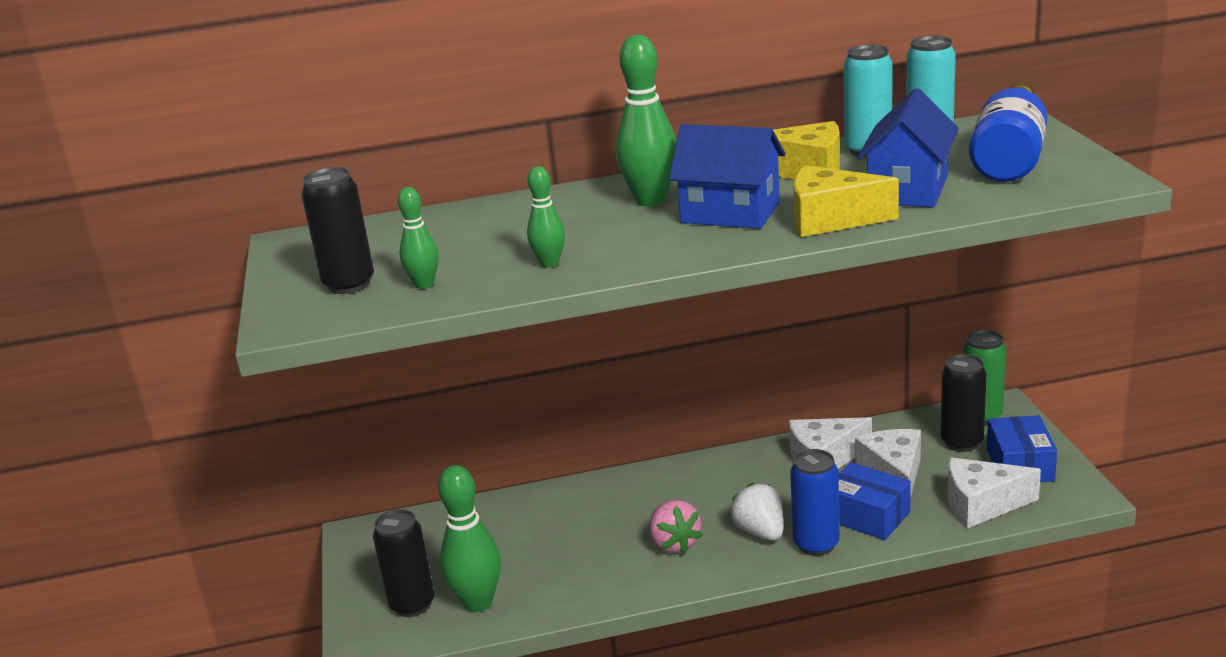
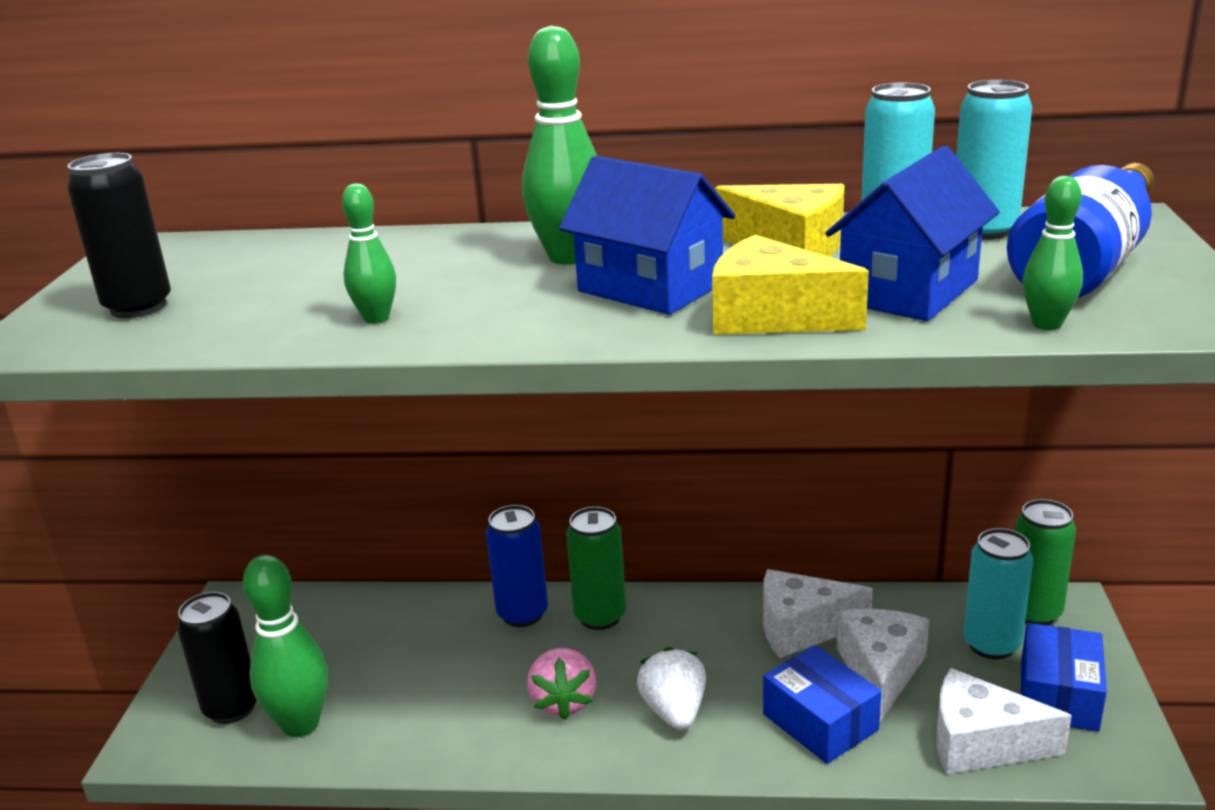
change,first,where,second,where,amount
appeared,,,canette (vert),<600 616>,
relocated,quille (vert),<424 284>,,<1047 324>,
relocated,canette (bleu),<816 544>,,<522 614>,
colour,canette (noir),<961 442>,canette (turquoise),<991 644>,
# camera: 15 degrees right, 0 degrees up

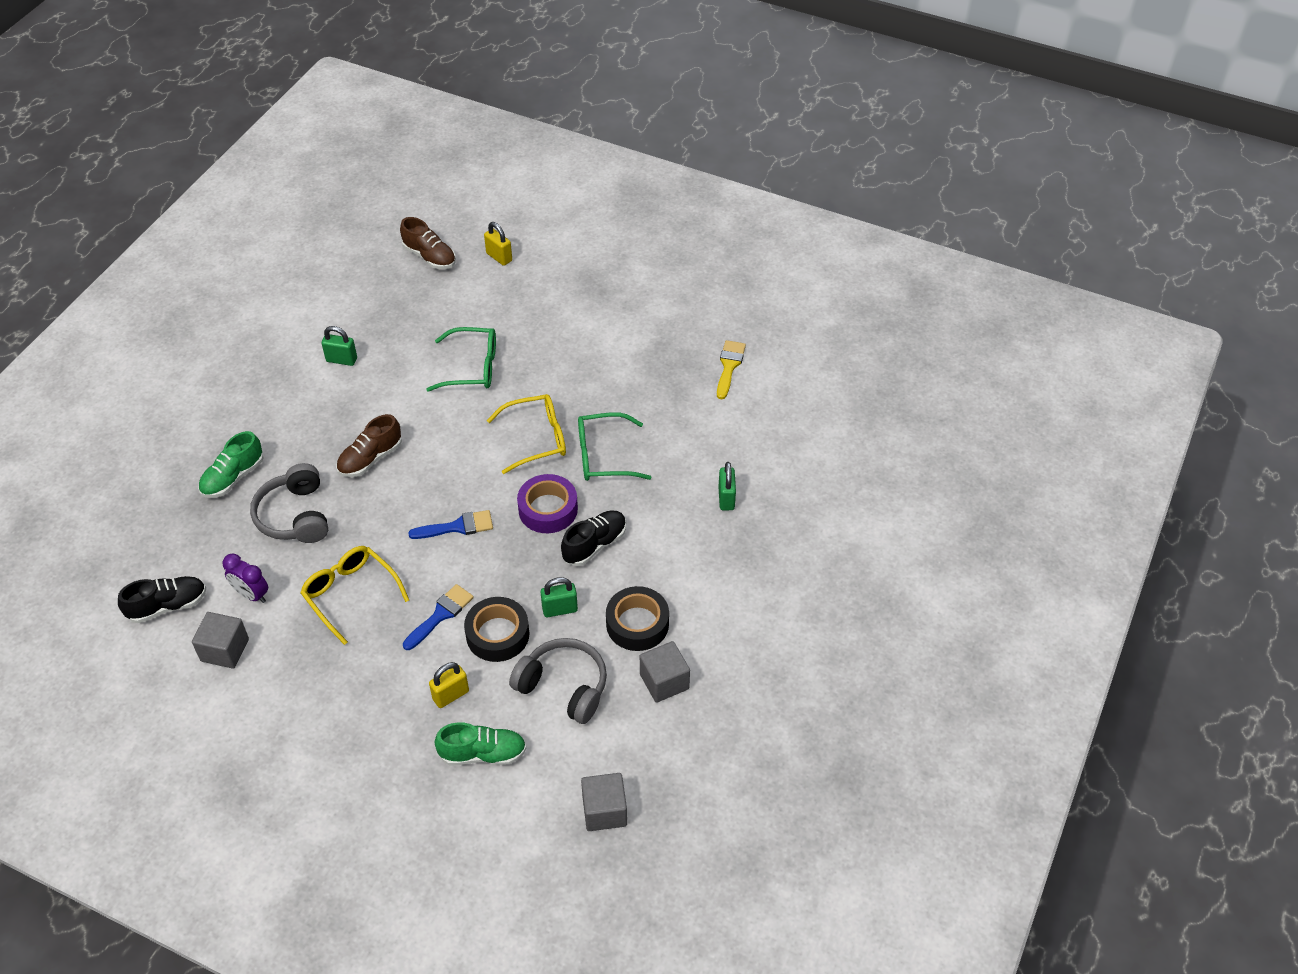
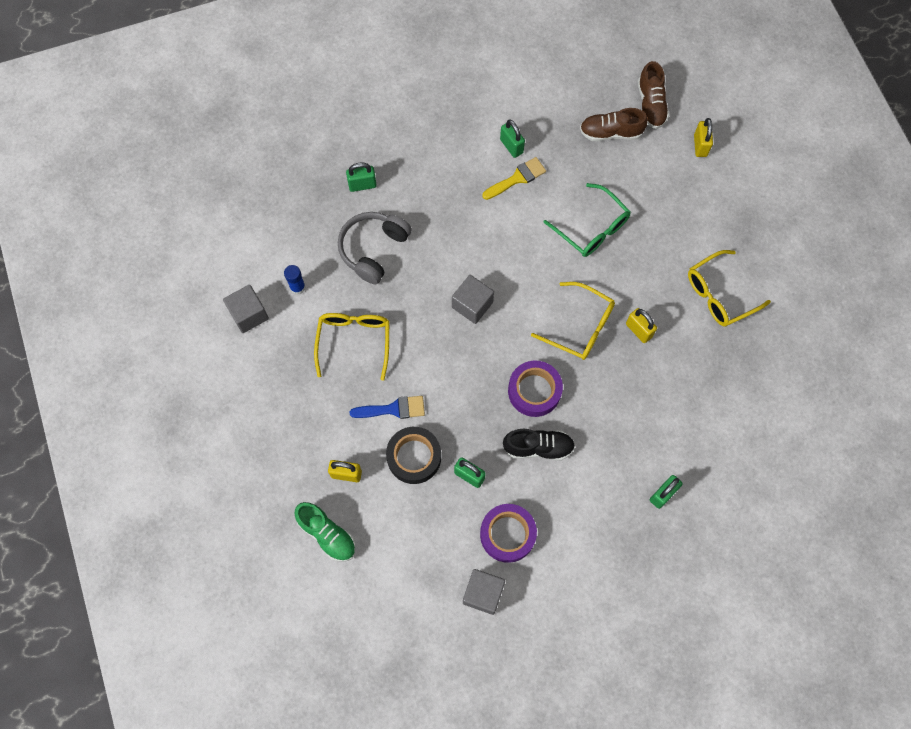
change,first,where,second,where,amount
missing,chaussure (noir),<167 606>,,,
missing,pinceau (bleu),<457 527>,,,
missing,casque audio (gris),<563 686>,,,
missing,lunettes (vert),<603 456>,,,
appeared,,,cadenas (jaune),<638 330>,
appeared,,,lunettes (jaune),<719 294>,
relocated,chaussure (marron),<370 458>,,<611 132>,
relocated,cube (gris),<604 811>,,<472 305>,
relocated,pinceau (jaune),<729 366>,,<517 178>,
exchanged,chaussure (vert),<233 477>,cadenas (vert),<362 185>,
exchanged,réveil (violet),<251 594>,bâton de colle (bleu),<297 287>,
colour,ruban adhésif (noir),<637 624>,ruban adhésif (violet),<507 534>,
# camera: 45 degrees right, 20 degrees up

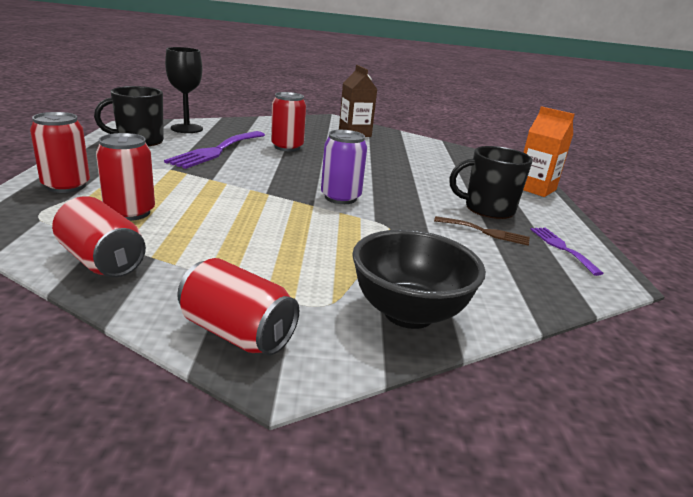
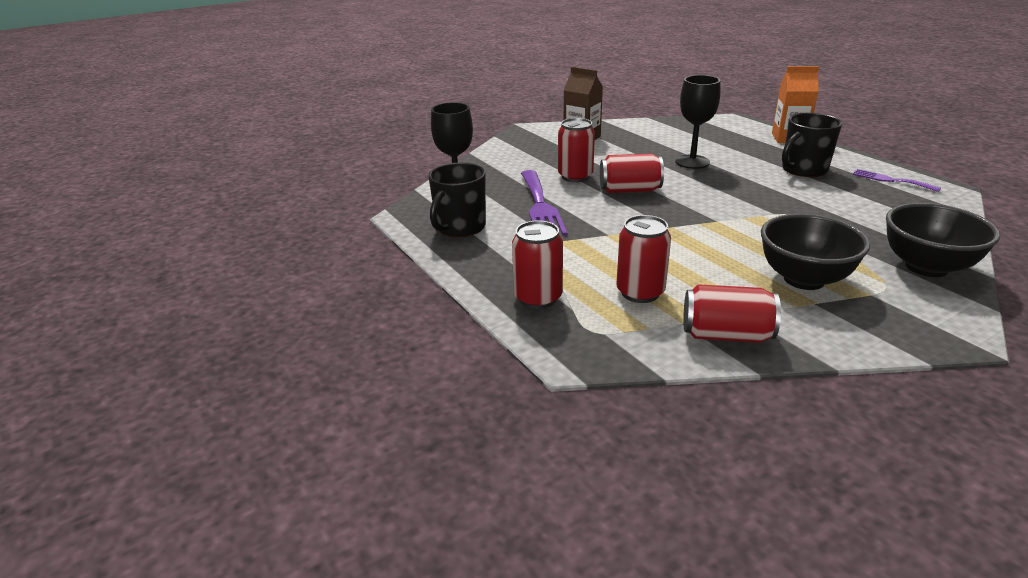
change,first,where,second,where,amount
missing,canette (violet),<340 198>,,,
missing,fourchette (marron),<485 232>,,,
appeared,,,verre à pied (noir),<692 162>,
appeared,,,bol (noir),<804 279>,
relocated,canette (rouge),<237 333>,,<629 190>,
# camera: 30 degrees left, 5 degrees up

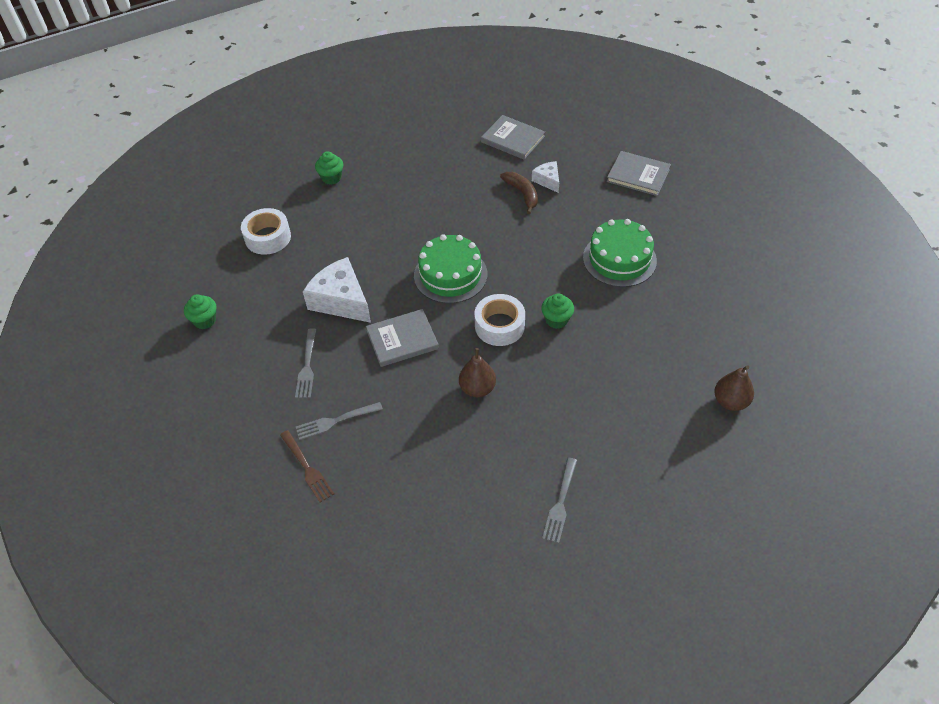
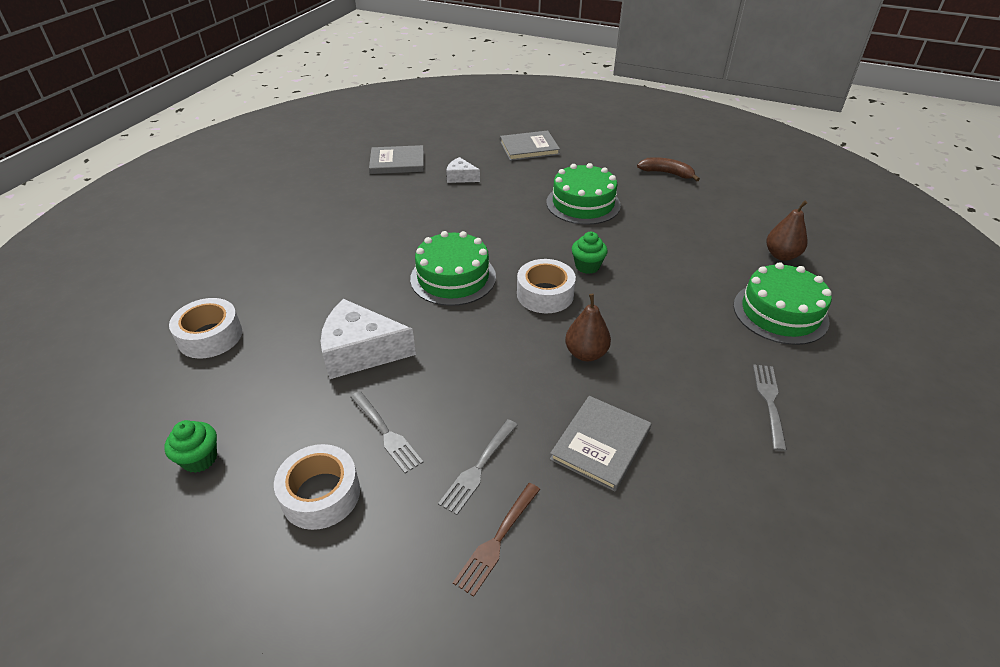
change,first,where,second,where,amount
missing,muffin (vert),<331 178>,,,
appeared,,,ruban adhésif (blanc),<321 494>,
appeared,,,gâteau (vert),<780 313>,
relocated,livre (gris),<402 340>,,<600 444>,
relocated,banane (marron),<522 194>,,<667 173>,
spun,fourchette (marron),<306 467>,,<497 539>,105 degrees clockwise
spun,fourchette (gris),<560 502>,,<770 402>,150 degrees counterclockwise
# camera: 40 degrees left, 10 degrees down

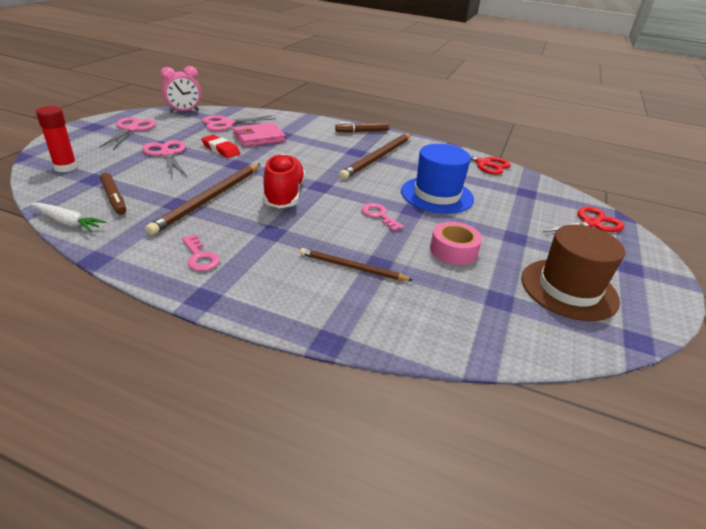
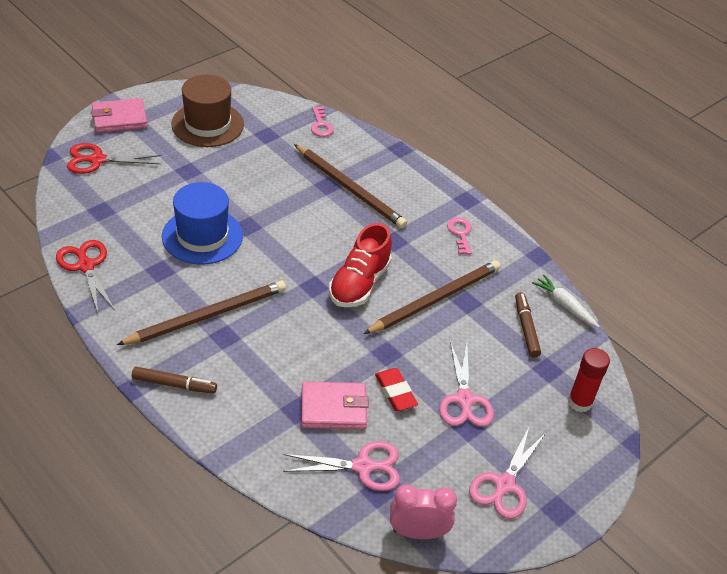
change,first,where,second,where,amount
missing,ruban adhésif (rose),<453 250>,,,
appeared,,,portefeuille (rose),<119 118>,
relocated,clé (rose),<379 215>,,<321 125>,
size,crayon (marron),<352 267>,,<350 189>,x1.66
# camera: 155 degrees left, 10 degrees up

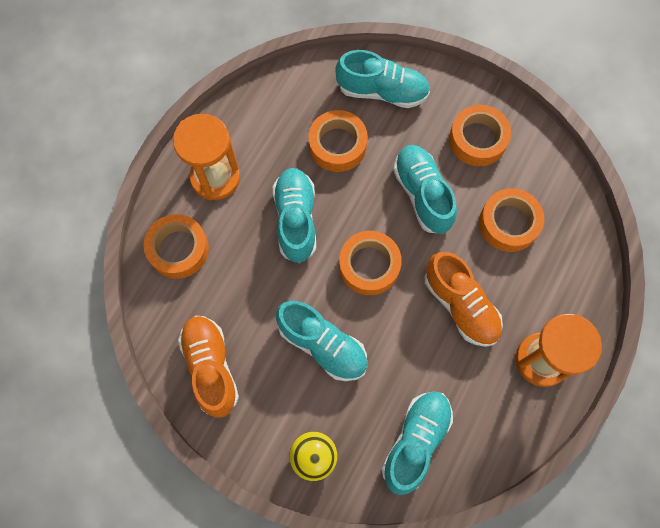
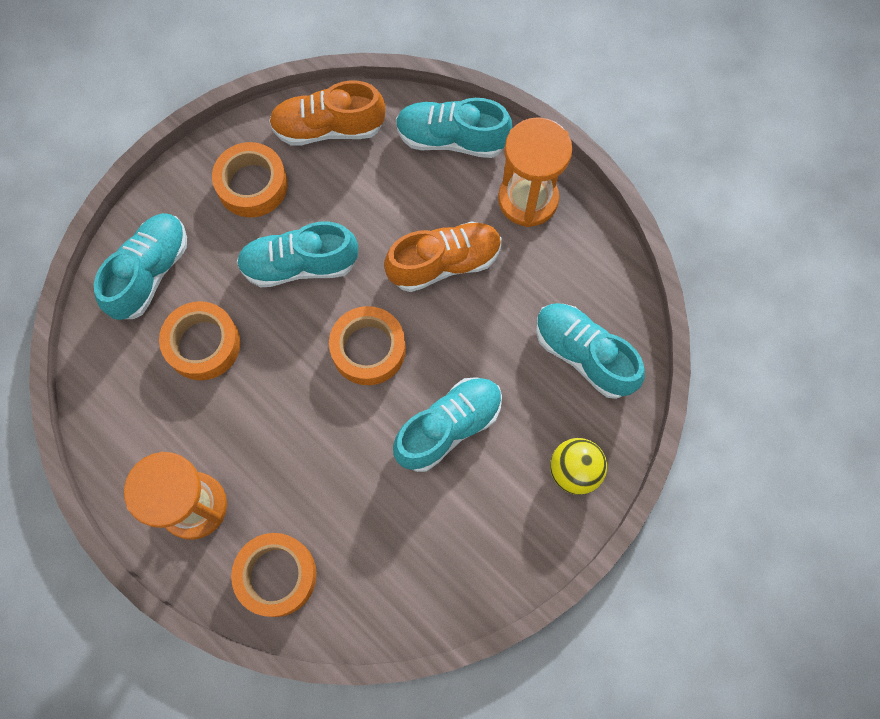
change,first,where,second,where,amount
missing,ruban adhésif (orange),<508 223>,,,
relocated,chaussure (orange),<211 367>,,<328 128>,
relocated,chaussure (turquoise),<296 219>,,<451 139>,
# camera: 75 degrees left, 0 degrees up

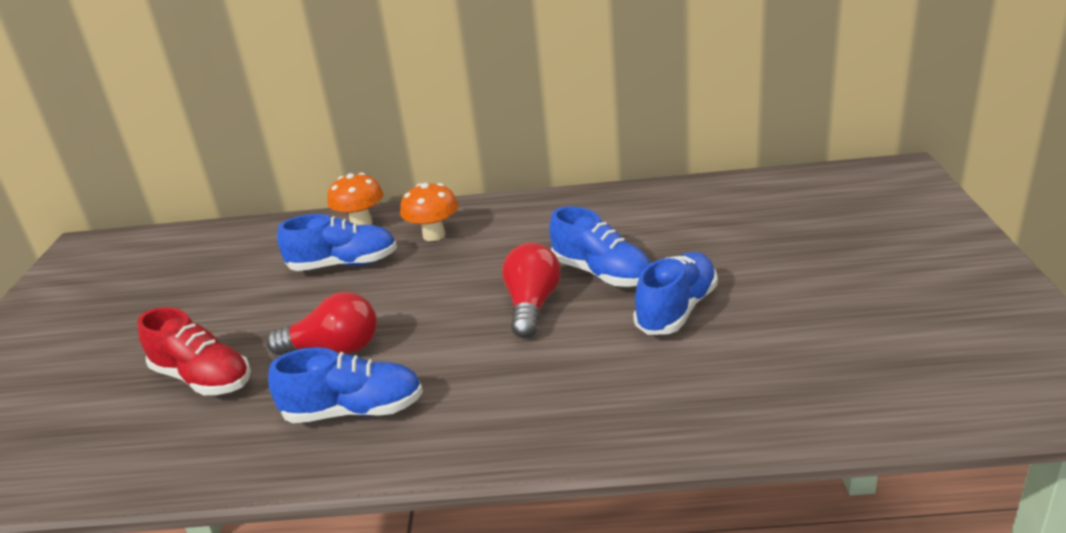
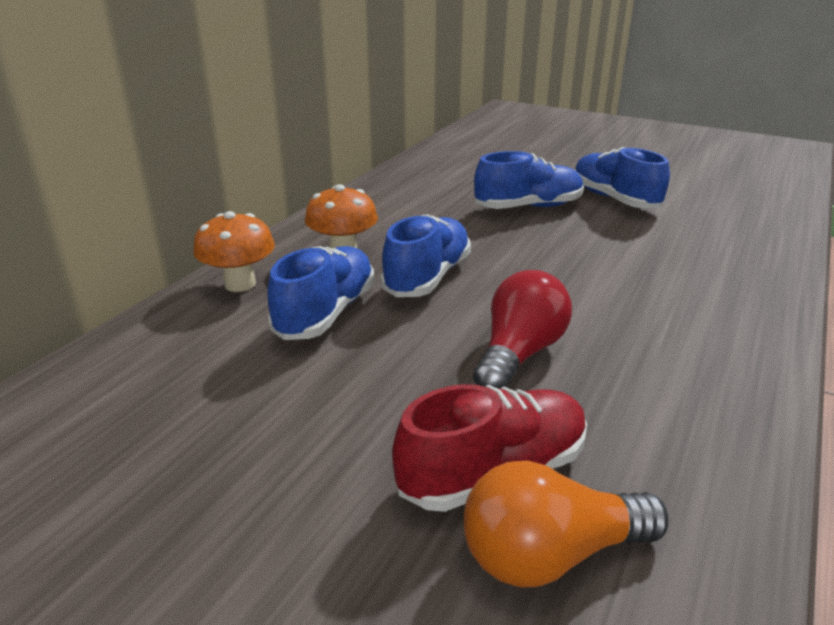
change,first,where,second,where,amount
missing,ampoule (rouge),<532 305>,,,
appeared,,,ampoule (orange),<550 554>,
relocated,chaussure (bleu),<354 411>,,<427 277>,
# camera: 65 degrees left, 0 degrees up

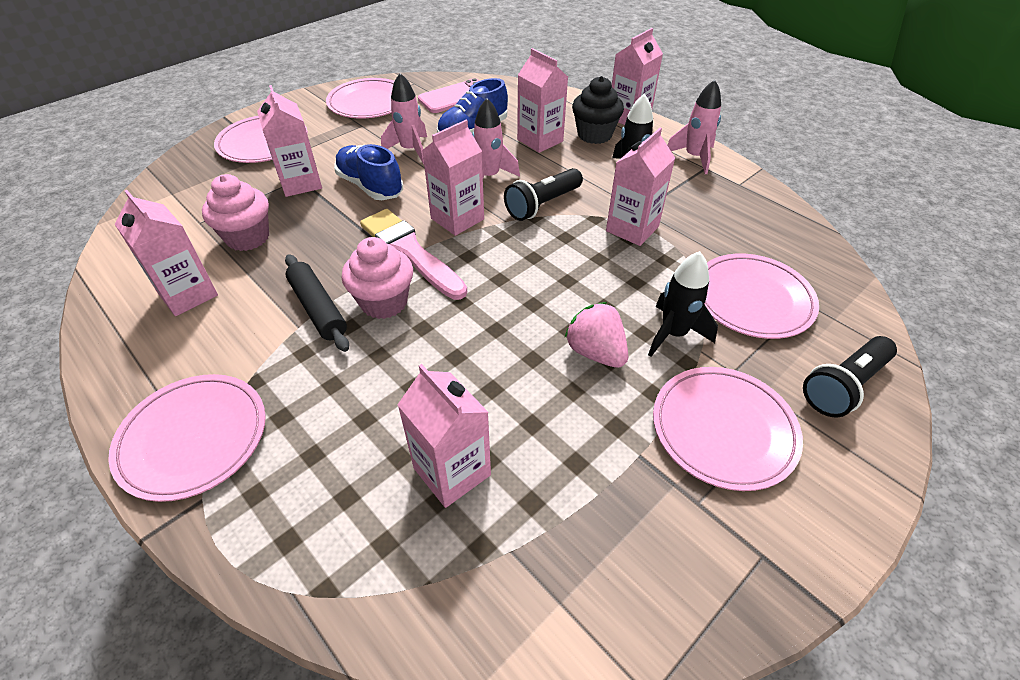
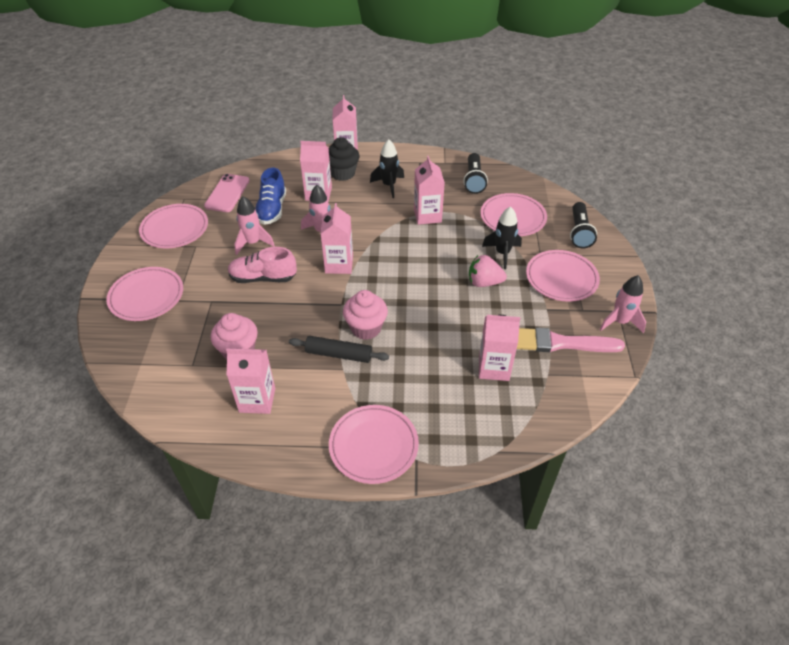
change,first,where,second,where,amount
missing,brique de lait (rose),<300 183>,,,
relocated,pinceau (rose),<410 251>,,<560 343>,
relocated,lampe de poche (noir),<542 205>,,<474 180>,
relocated,fusée (rose),<694 157>,,<619 322>,
colour,chaussure (bleu),<370 186>,chaussure (rose),<263 278>,
# camera: 45 degrees left, 0 degrees up

